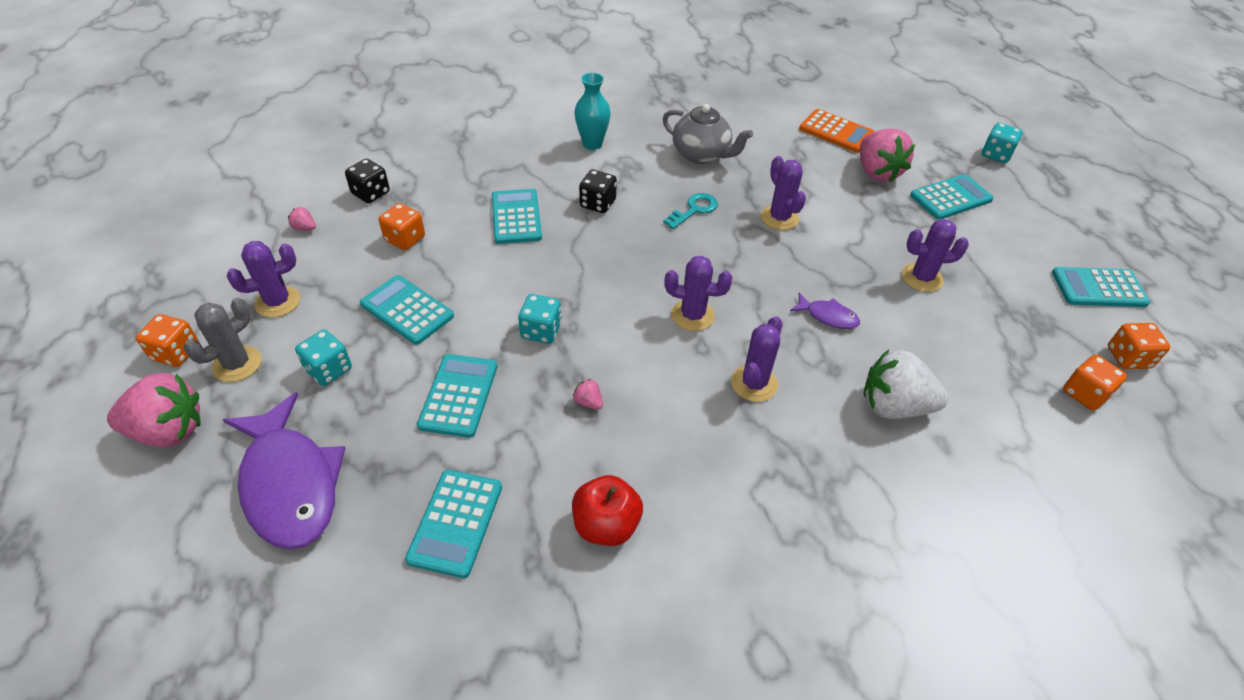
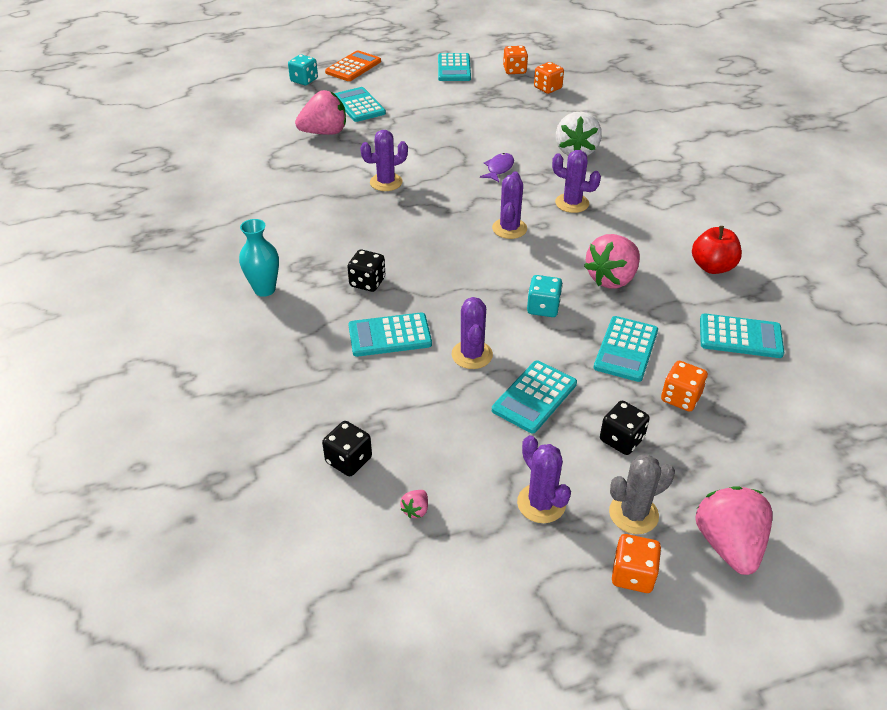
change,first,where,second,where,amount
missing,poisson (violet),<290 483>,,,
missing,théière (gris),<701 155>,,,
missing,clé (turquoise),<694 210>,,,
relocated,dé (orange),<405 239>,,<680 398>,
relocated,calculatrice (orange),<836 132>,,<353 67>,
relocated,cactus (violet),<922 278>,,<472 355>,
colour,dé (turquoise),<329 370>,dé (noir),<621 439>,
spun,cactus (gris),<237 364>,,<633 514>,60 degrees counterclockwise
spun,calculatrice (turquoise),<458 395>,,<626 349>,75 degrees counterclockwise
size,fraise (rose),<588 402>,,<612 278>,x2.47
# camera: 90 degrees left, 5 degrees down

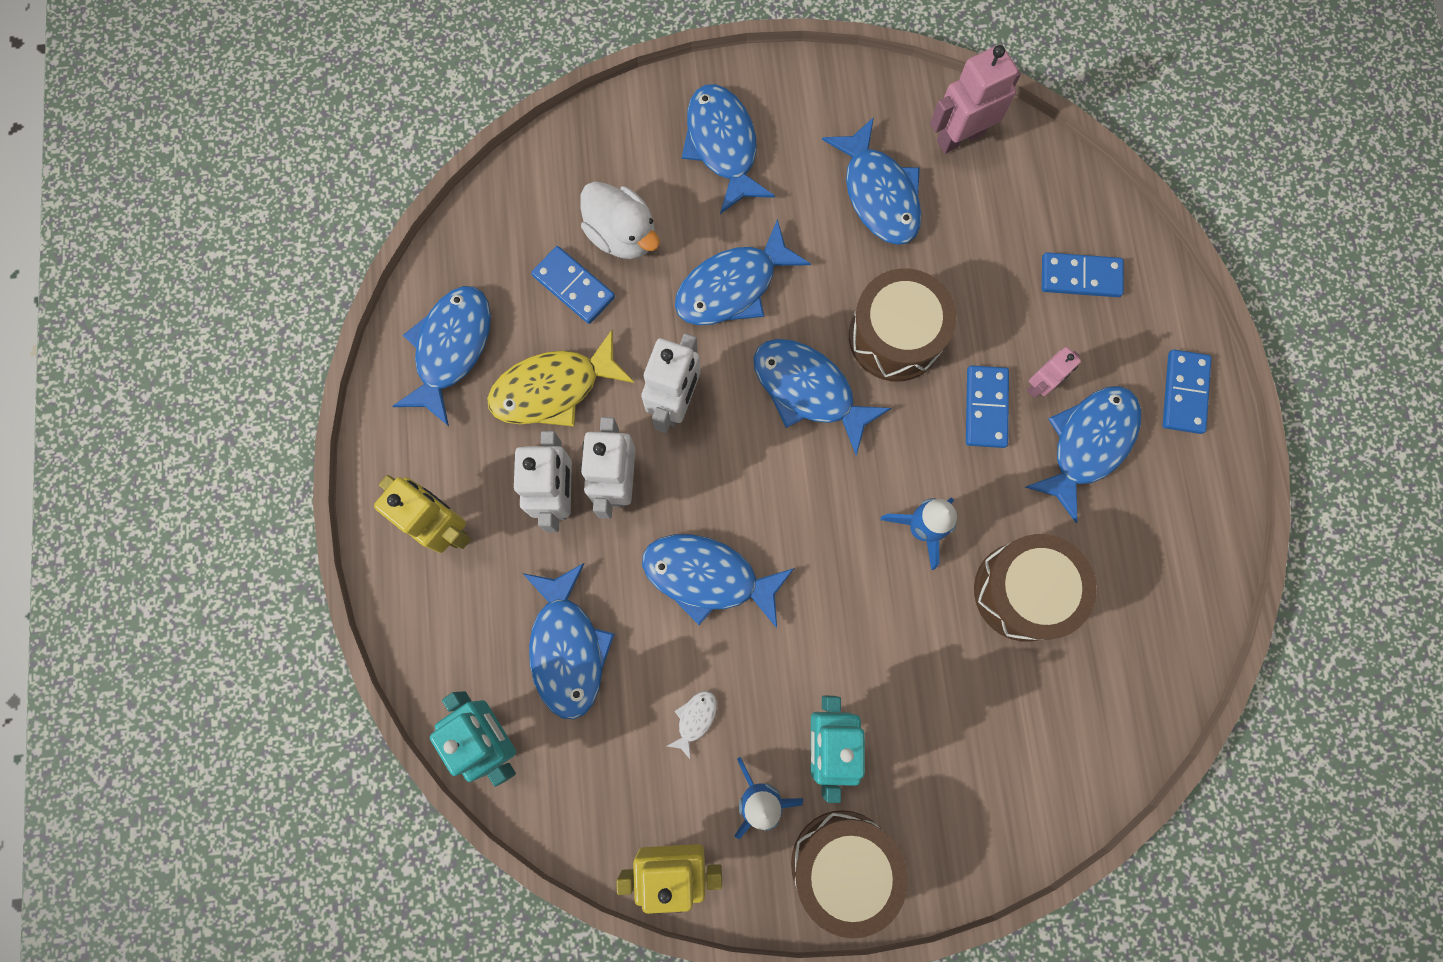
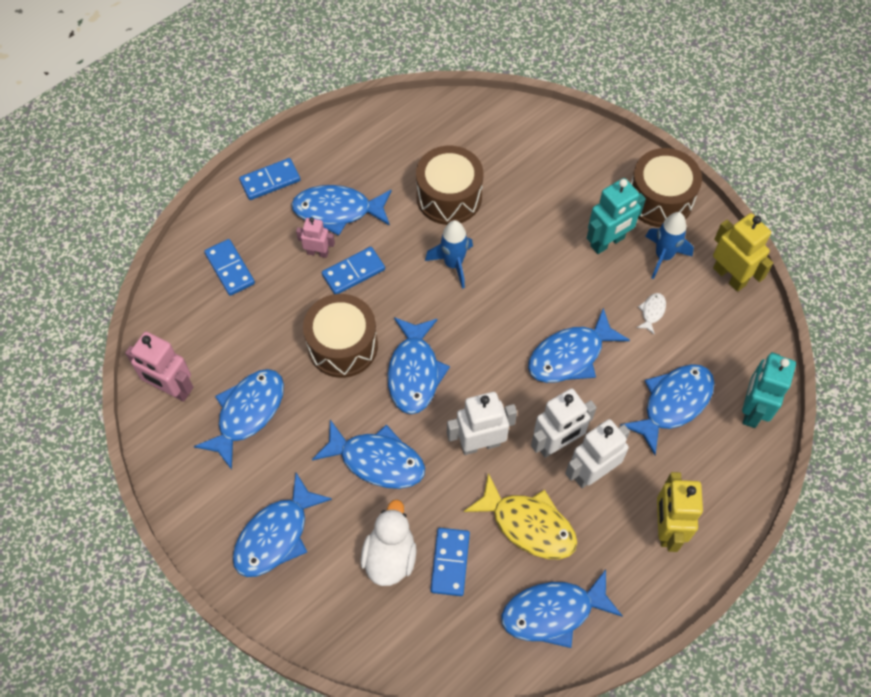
change,first,where,second,where,amount
spun,poisson (bleu),<708 577>,,<570 355>,75 degrees clockwise
spun,poisson (blanc),<695 719>,,<652 312>,120 degrees clockwise
# camera: 125 degrees left, 15 degrees down

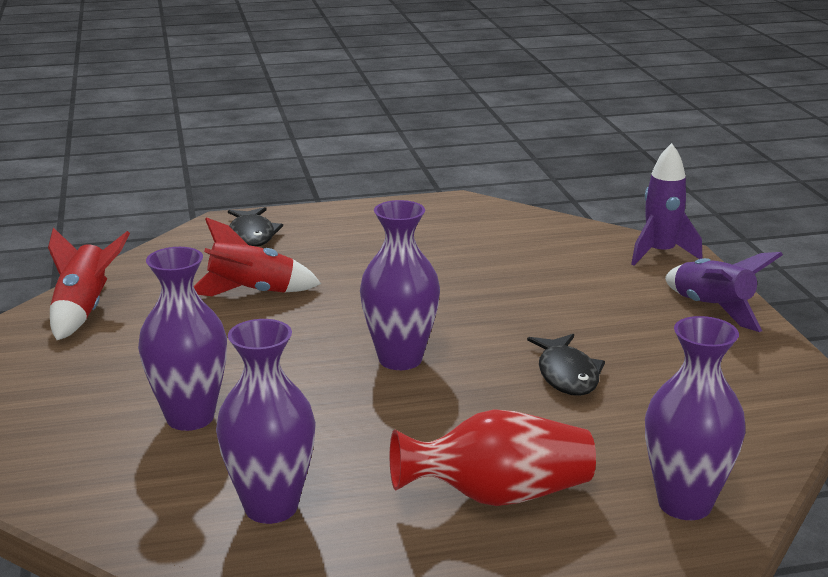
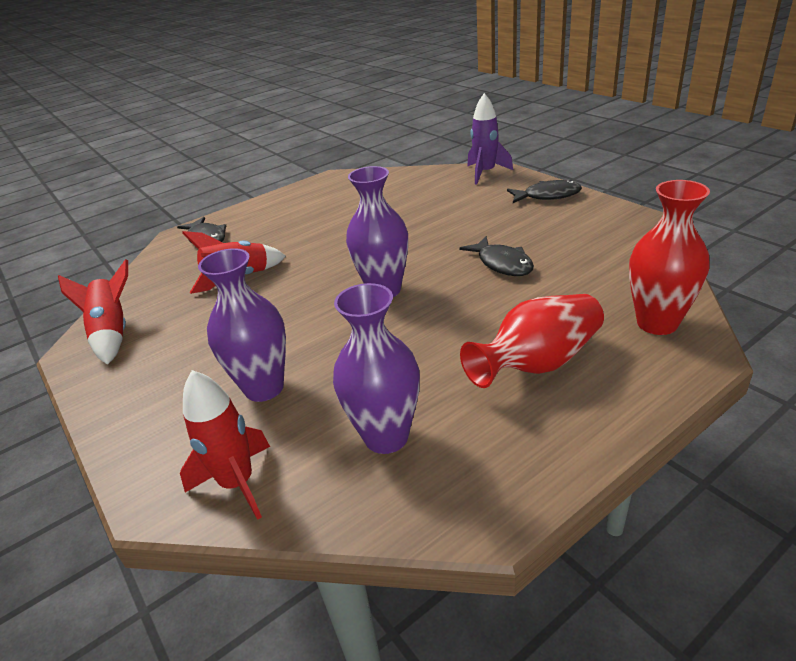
change,first,where,second,where,amount
appeared,,,fusée (rouge),<237 483>,
exchanged,fusée (violet),<712 309>,poisson (noir),<547 196>,
colour,vase (violet),<684 504>,vase (rouge),<657 323>,
# camera: 20 degrees left, 10 degrees up

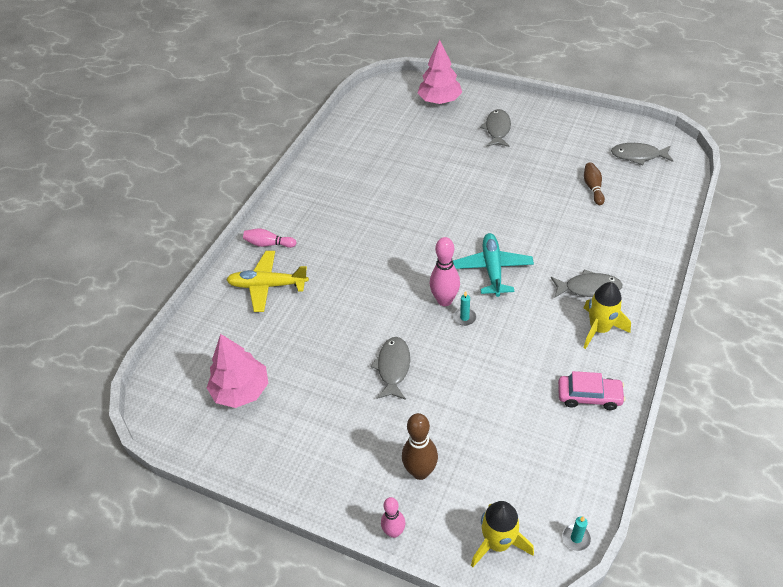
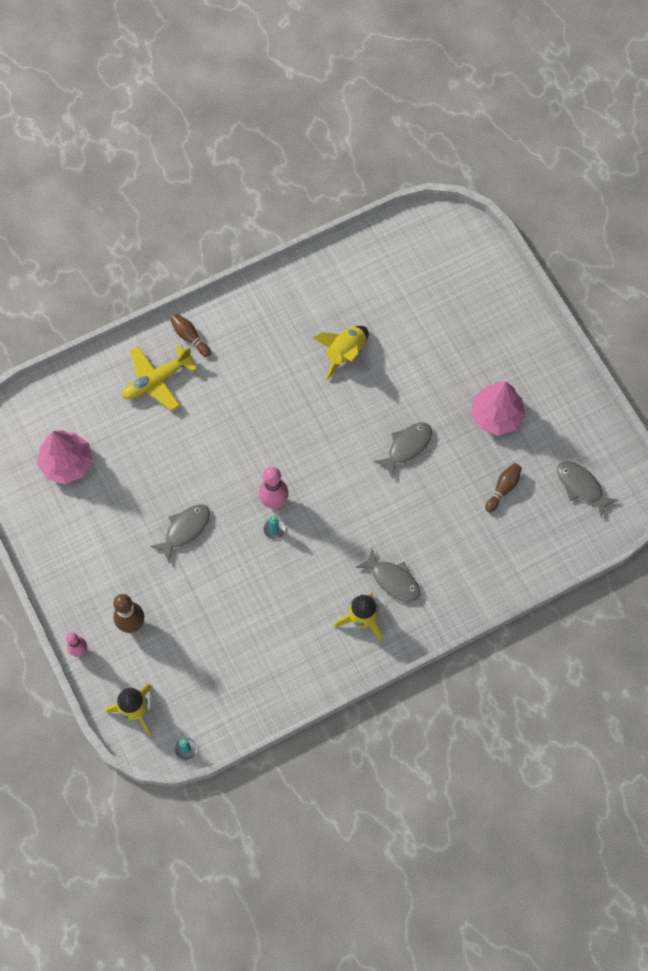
change,first,where,second,where,amount
missing,avion (turquoise),<492 269>,,,
missing,voiture (rose),<589 396>,,,
appeared,,,fusée (jaune),<345 353>,
relocated,arbre (rose),<439 100>,,<496 415>,
relocated,poisson (gris),<497 129>,,<407 447>,
colour,quille (rose),<269 244>,quille (marron),<190 337>,
spun,avion (jaune),<267 285>,,<156 380>,75 degrees counterclockwise
# camera: 35 degrees right, 20 degrees up

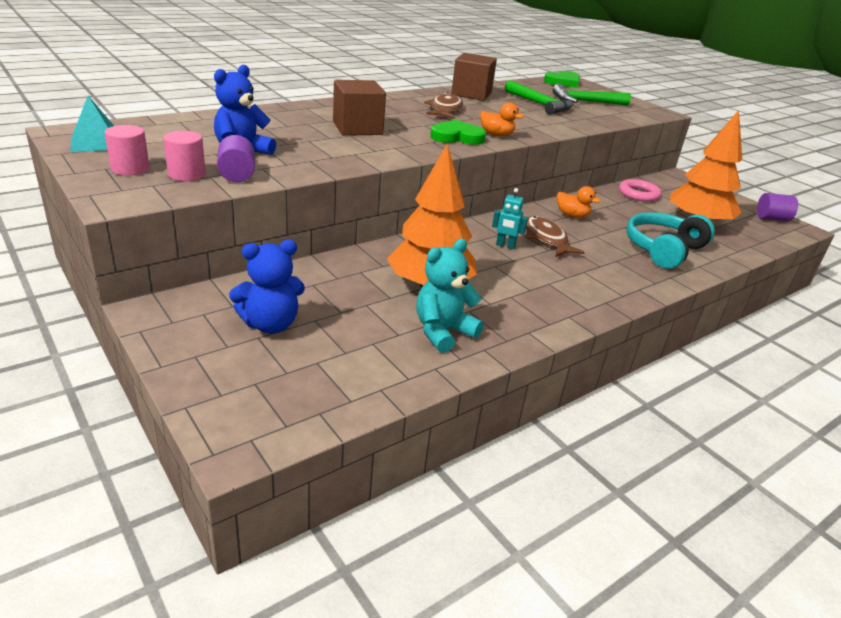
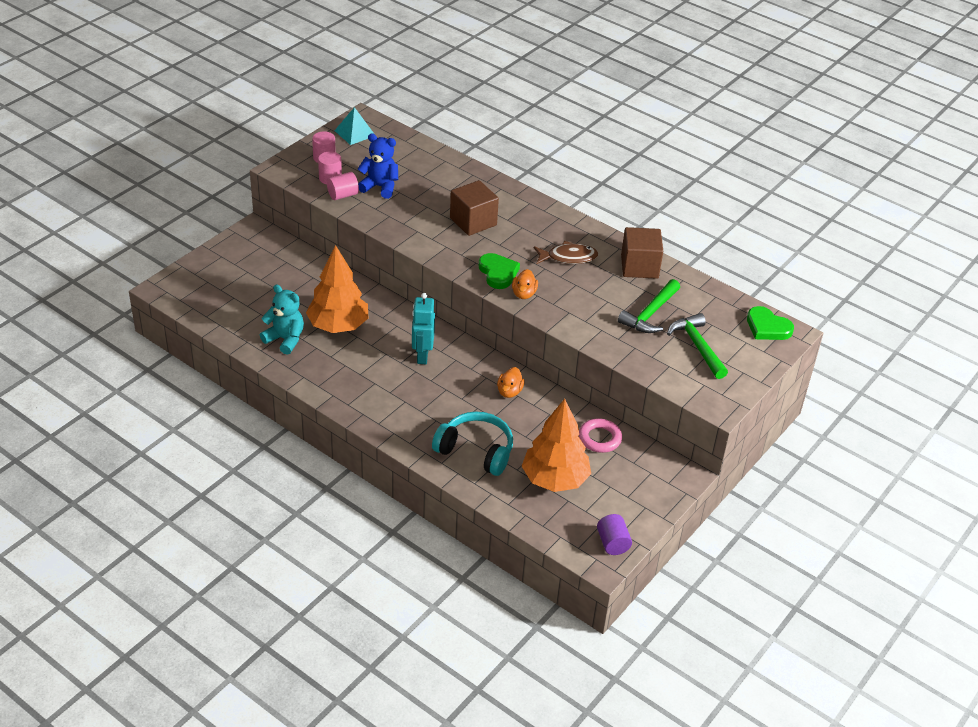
change,first,where,second,where,amount
missing,ours en peluche (bleu),<270 324>,,,
missing,poisson (marron),<546 239>,,,
colour,cylindre (violet),<237 175>,cylindre (rose),<343 195>,
size,robot (turquoise),<505 245>,,<422 356>,x1.64
# camera: 75 degrees right, 10 degrees up

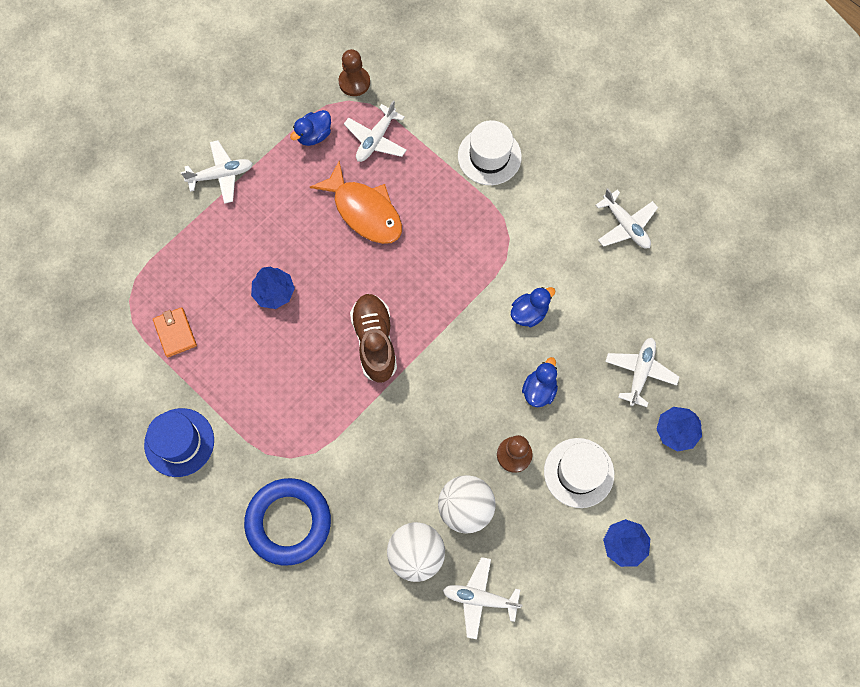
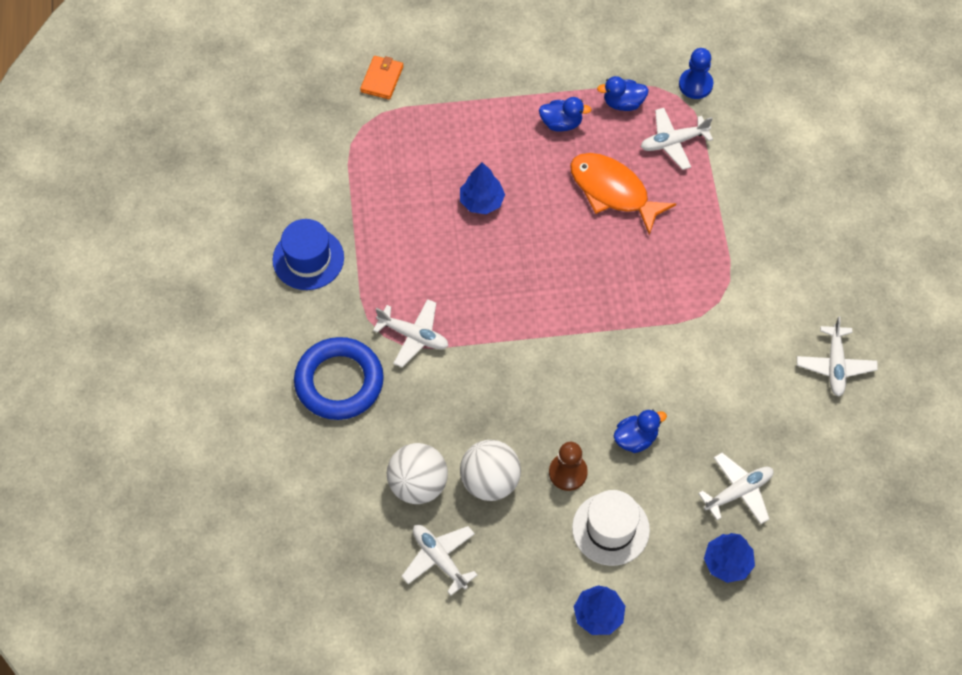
change,first,where,second,where,amount
missing,chaussure (marron),<375 341>,,,
missing,chapeau (blanc),<489 156>,,,
relocated,portefeuille (orange),<175 333>,,<382 79>,
relocated,avion (blanc),<221 175>,,<413 336>,
relocated,canard (bleu),<529 313>,,<561 123>,
colour,pion (marron),<354 82>,pion (bleu),<695 84>,
spun,poisson (orange),<364 211>,,<613 191>,135 degrees clockwise
# camera: 40 degrees right, 10 degrees down

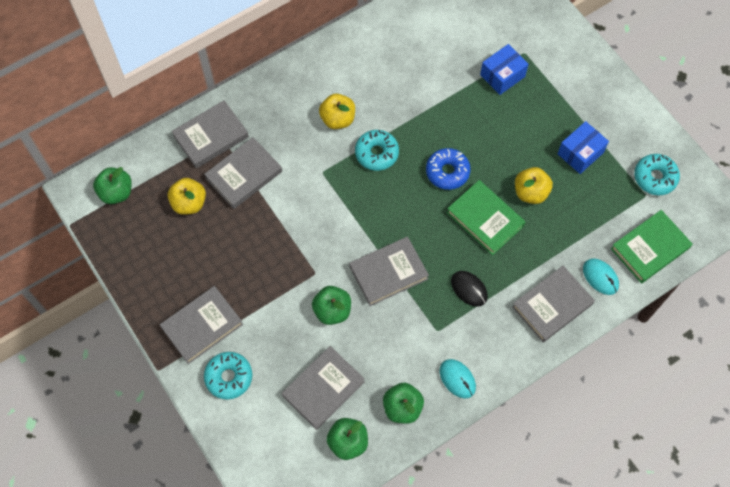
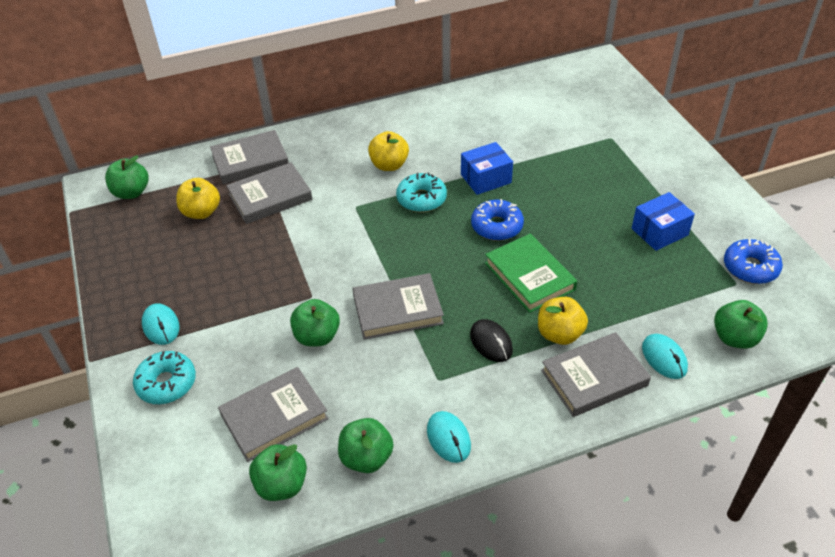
change,first,where,second,where,amount
relocated,boîte (bleu),<502 76>,,<486 178>,
relocated,pomme (jaune),<530 192>,,<559 334>,
exchanged,livre (gris),<202 326>,souris (turquoise),<161 326>,
exchanged,livre (vert),<649 248>,pomme (vert),<735 338>,
colour,beignet (turquoise),<655 177>,beignet (bleu),<750 268>,
# camera: 15 degrees right, 20 degrees down

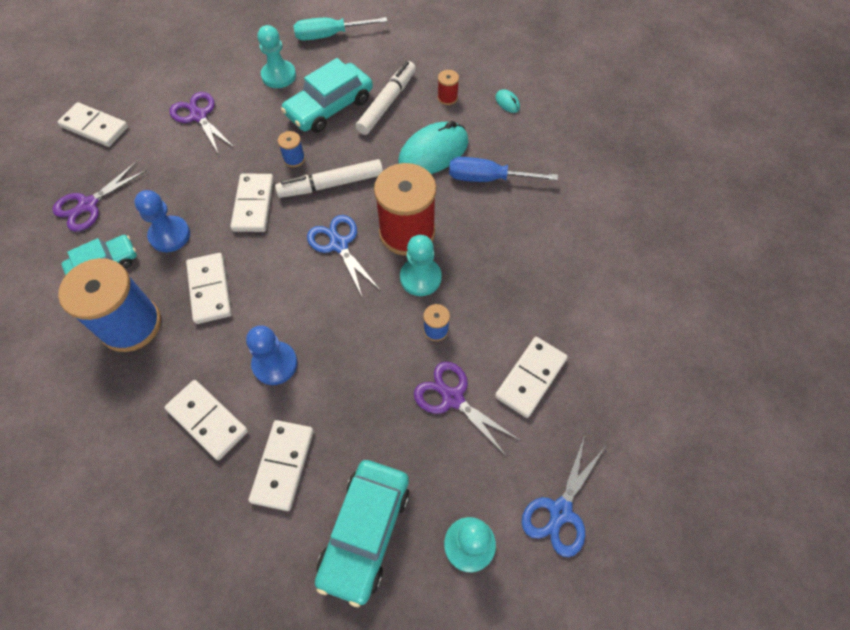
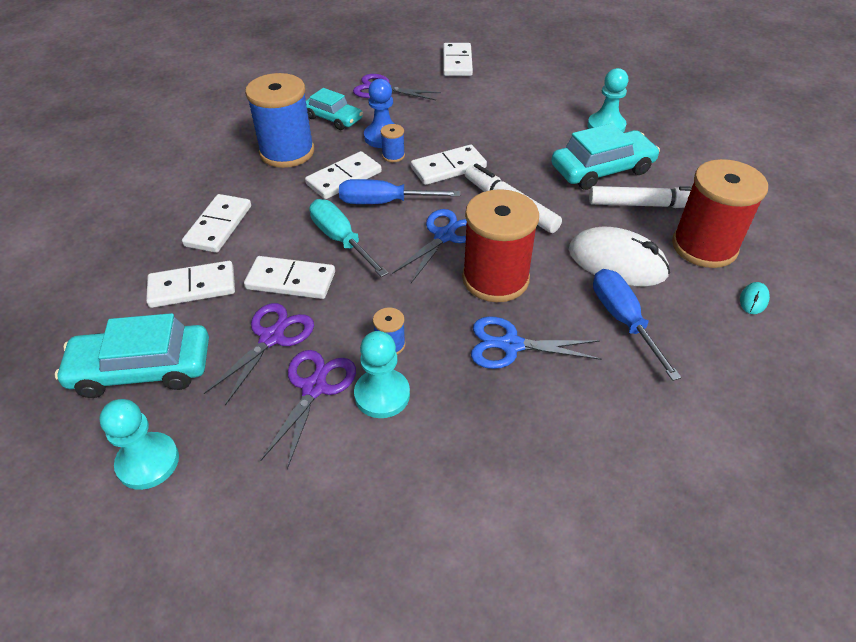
change,first,where,second,where,amount
missing,pion (bleu),<275 364>,,,
appeared,,,tournevis (bleu),<385 202>,
relocated,ciseaux (violet),<198 116>,,<272 337>,
relocated,bobine (bleu),<294 159>,,<393 156>,
relocated,tournevis (turquoise),<330 35>,,<341 240>,
relocated,pion (turquoise),<420 278>,,<382 395>,
relocated,domino (blanc),<531 378>,,<291 281>,
relocated,ciseaux (bleu),<560 511>,,<510 345>,
colour,souris (turquoise),<433 152>,souris (blanc),<617 262>,
spun,voiture (turquoise),<329 107>,,<602 169>,135 degrees clockwise
size,bobine (rouge),<447 98>,,<704 246>,x2.41
# camera: 65 degrees right, 15 degrees down

